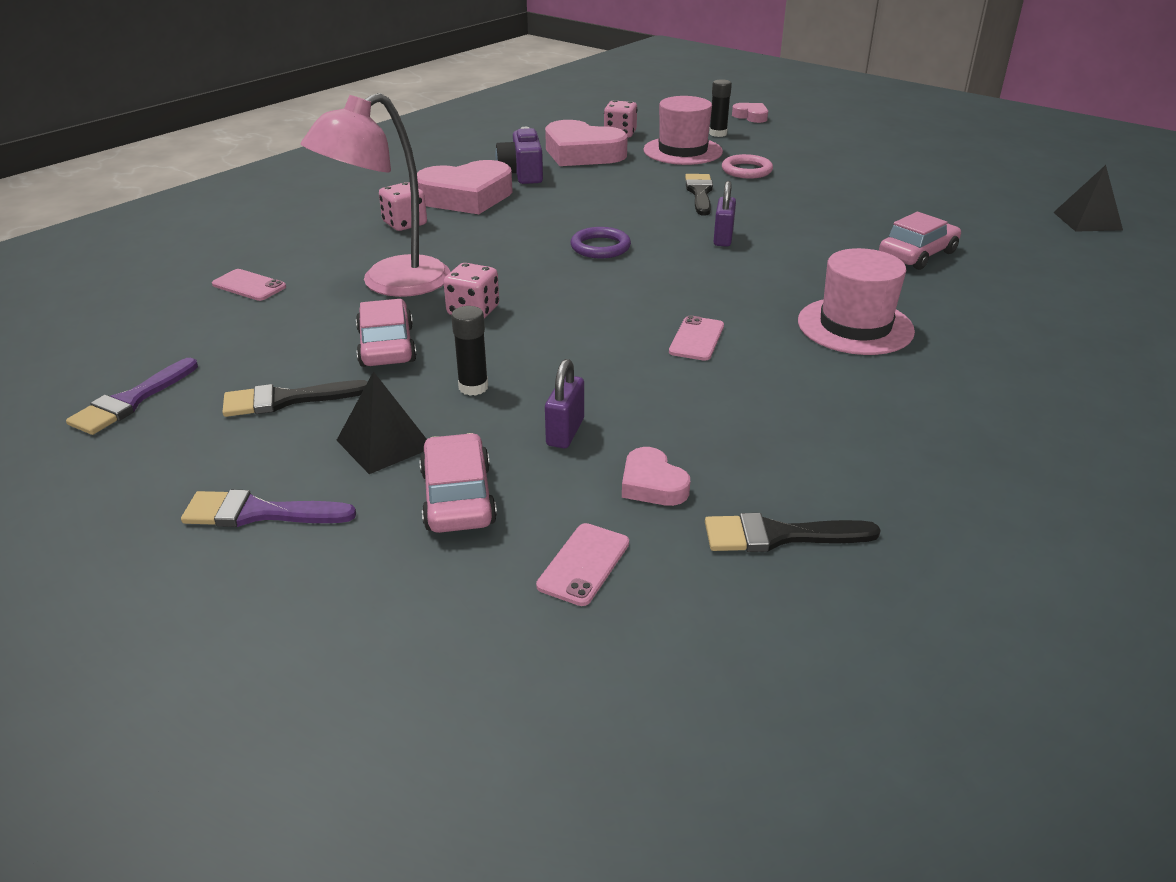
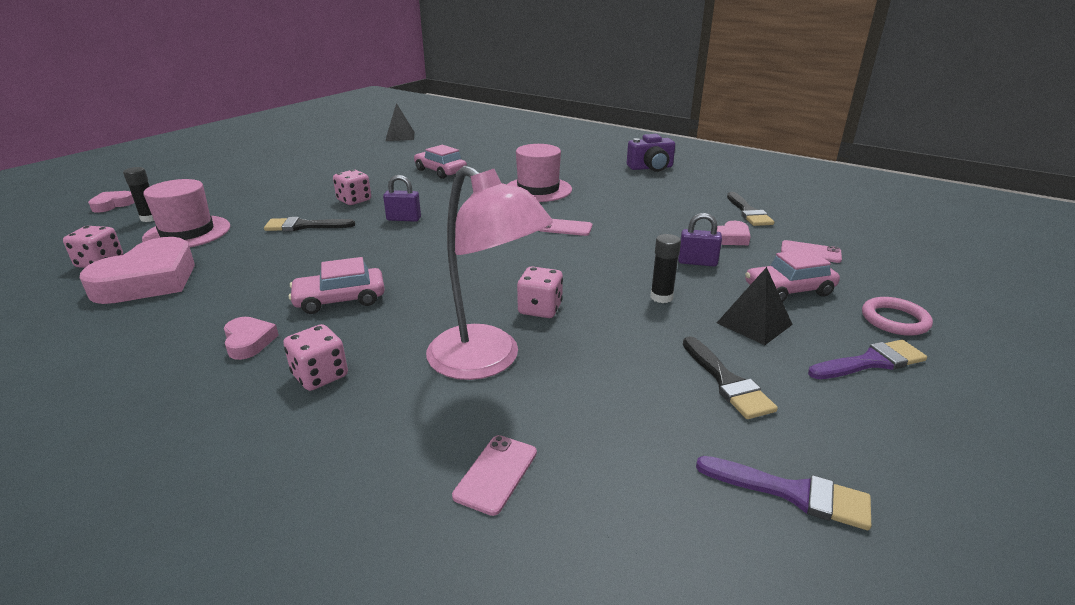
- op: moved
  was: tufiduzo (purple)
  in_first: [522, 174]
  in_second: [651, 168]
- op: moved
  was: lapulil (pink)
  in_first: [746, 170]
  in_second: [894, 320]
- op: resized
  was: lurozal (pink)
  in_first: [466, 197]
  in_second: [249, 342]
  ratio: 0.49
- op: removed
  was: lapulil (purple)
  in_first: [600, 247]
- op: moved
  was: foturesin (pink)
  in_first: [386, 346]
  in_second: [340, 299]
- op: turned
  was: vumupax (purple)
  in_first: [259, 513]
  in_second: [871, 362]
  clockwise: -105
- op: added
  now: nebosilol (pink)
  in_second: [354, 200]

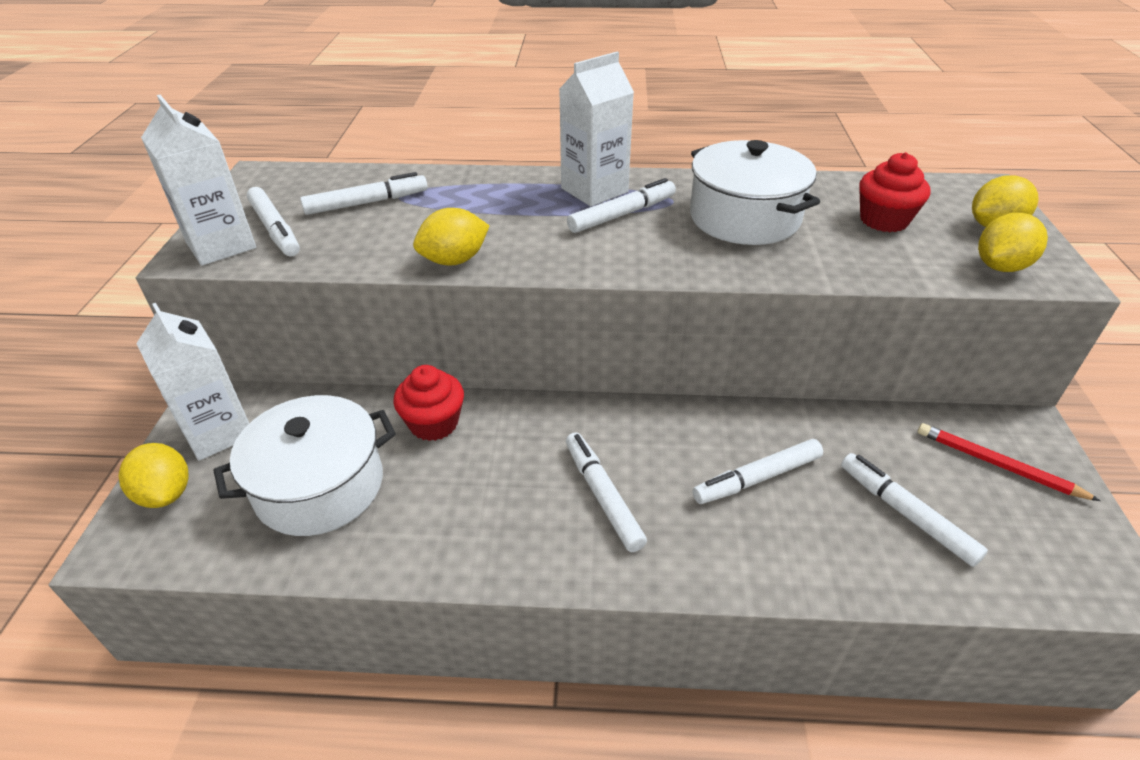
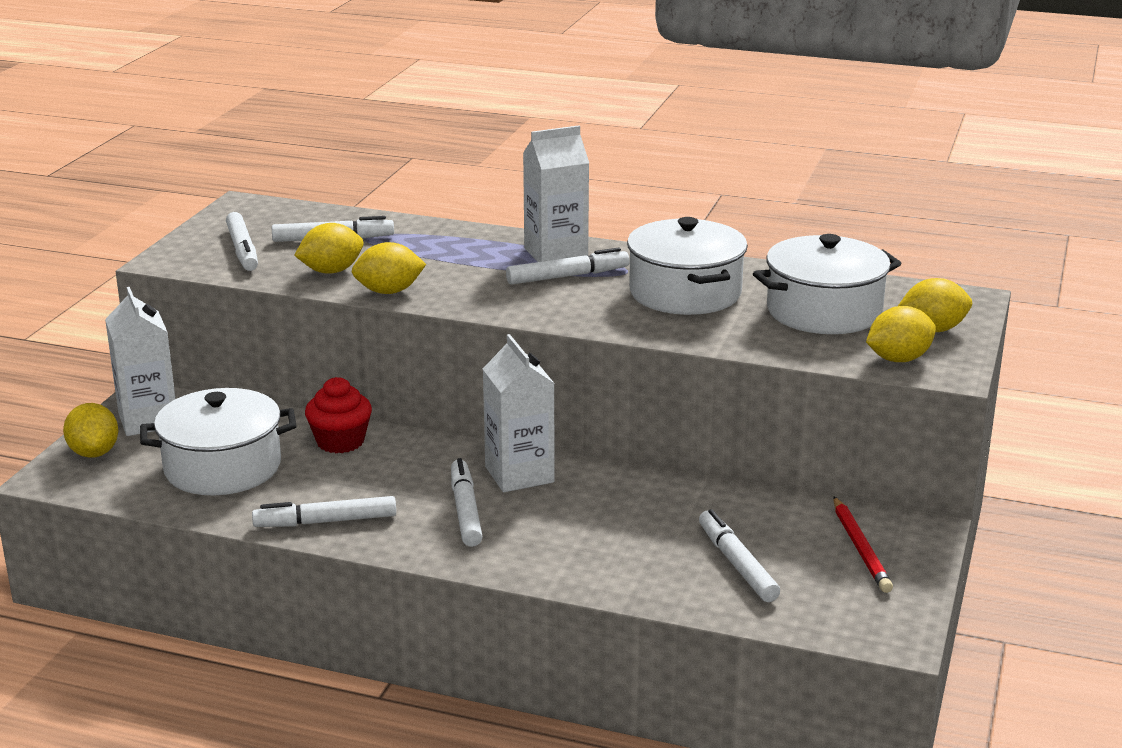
- op: moved
  was: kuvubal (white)
  in_first: [221, 245]
  in_second: [519, 474]
- op: replaced
  was: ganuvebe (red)
  now: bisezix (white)
  in_first: [883, 220]
  in_second: [824, 311]
- op: turned
  was: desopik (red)
  in_first: [997, 464]
  in_second: [860, 548]
  clockwise: -150
- op: moved
  was: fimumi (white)
  in_first: [757, 479]
  in_second: [325, 522]
- op: added
  now: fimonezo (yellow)
  in_second: [331, 271]

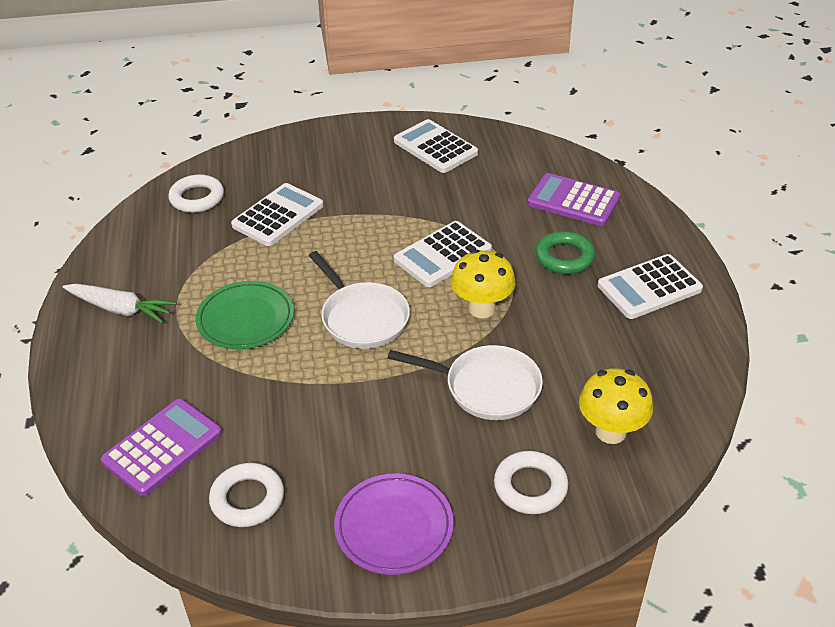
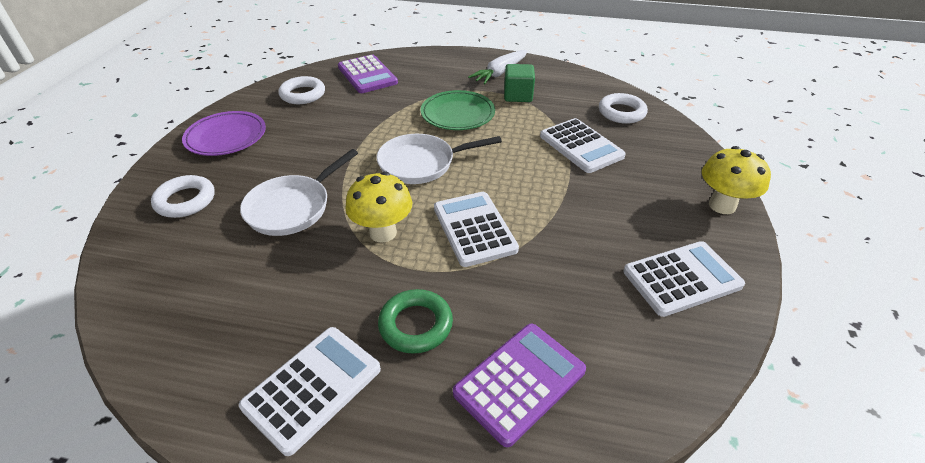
- op: turned
  was: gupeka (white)
  in_first: [649, 287]
  in_second: [313, 388]
  clockwise: 45
- op: moved
  was: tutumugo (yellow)
  in_first: [610, 432]
  in_second: [722, 205]
- op: added
  now: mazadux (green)
  in_second: [518, 95]

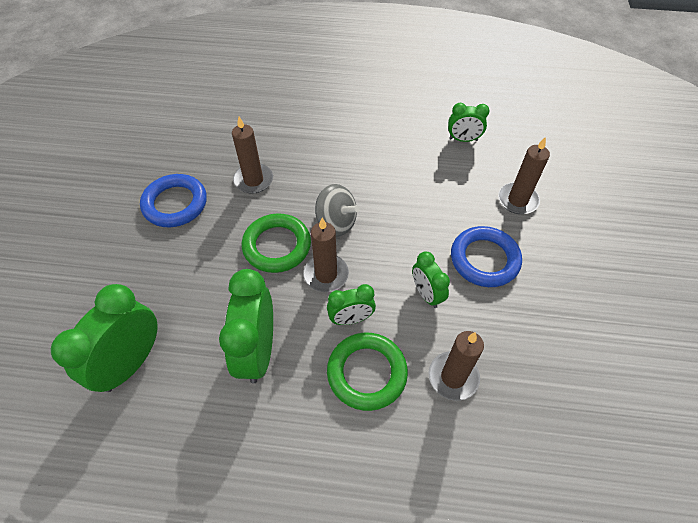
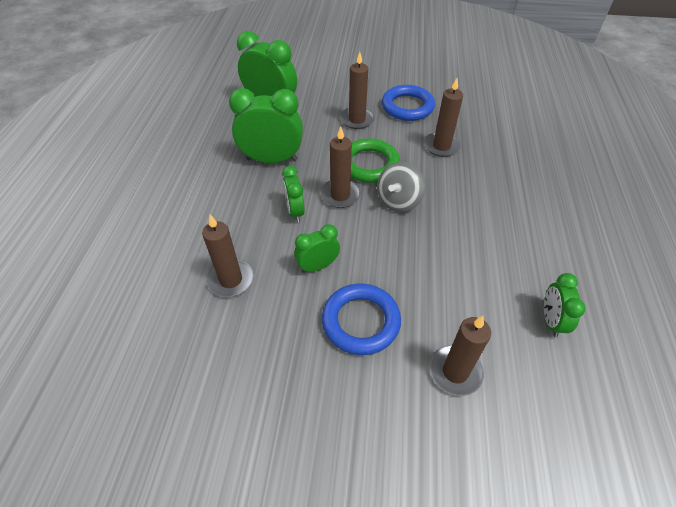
- op: removed
  was: lapulil (green)
  in_first: [367, 373]
- op: added
  now: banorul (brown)
  in_second: [357, 120]

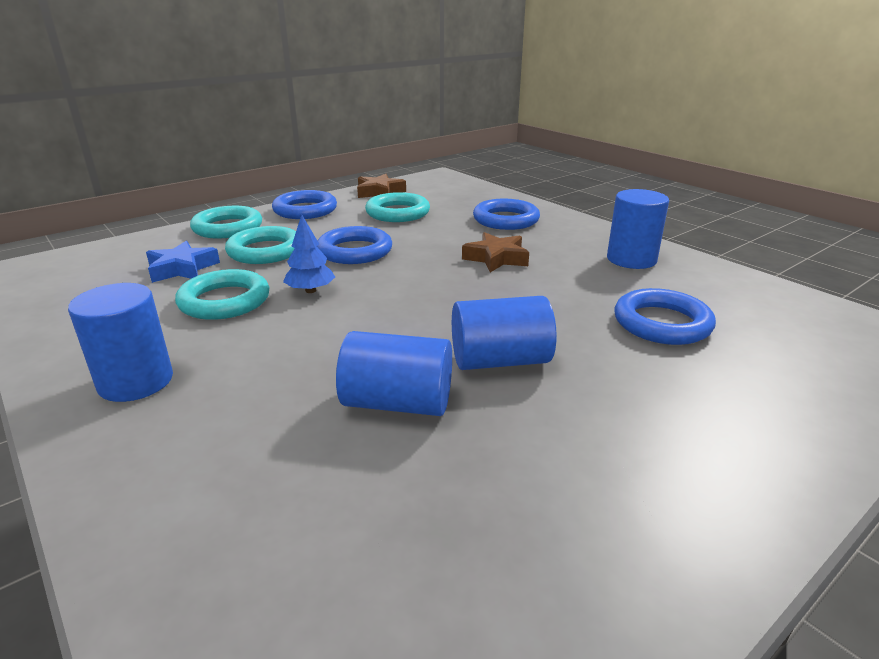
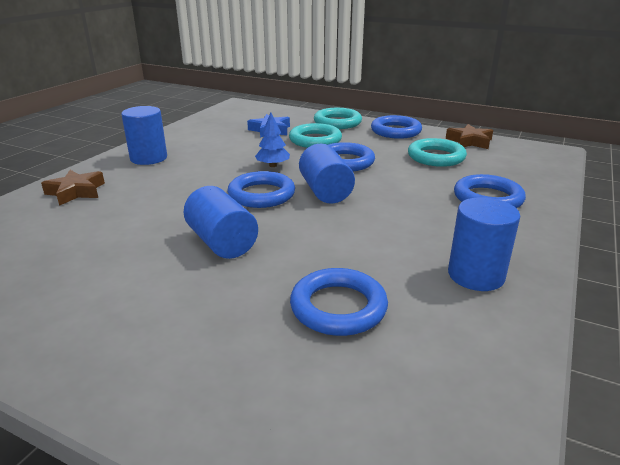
- op: moved
  was: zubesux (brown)
  in_first: [496, 258]
  in_second: [76, 192]
- op: removed
  was: lapulil (turquoise)
  in_first: [224, 301]
- op: moved
  was: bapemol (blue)
  in_first: [397, 403]
  in_second: [325, 191]
- op: added
  now: lapulil (blue)
  in_second: [261, 194]

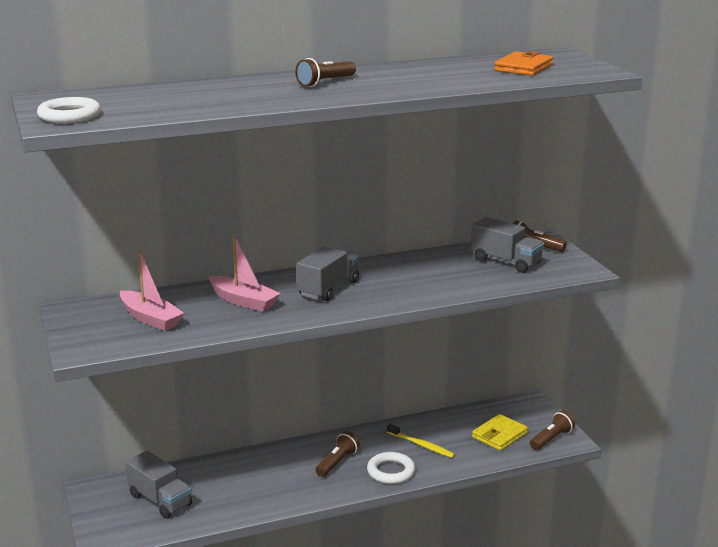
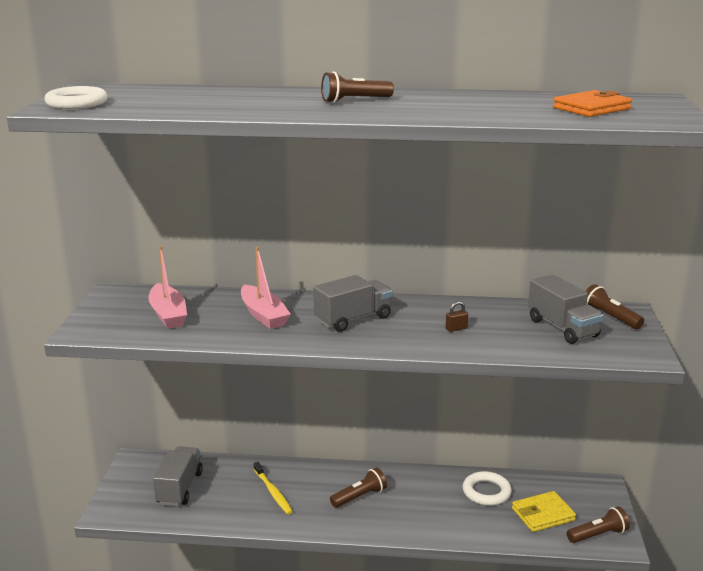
- op: moved
  was: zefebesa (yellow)
  in_first: [422, 445]
  in_second: [273, 492]
- op: turned
  was: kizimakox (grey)
  in_first: [160, 500]
  in_second: [180, 488]
  clockwise: -150
- op: moved
  was: lapulil (white)
  in_first: [391, 471]
  in_second: [486, 492]
- op: added
  now: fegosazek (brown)
  in_second: [456, 328]

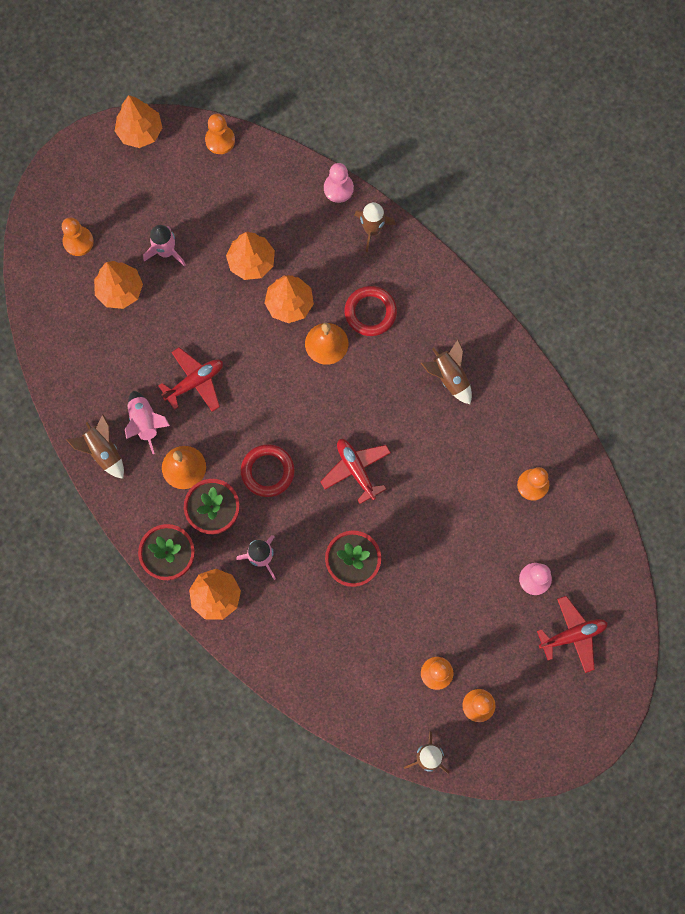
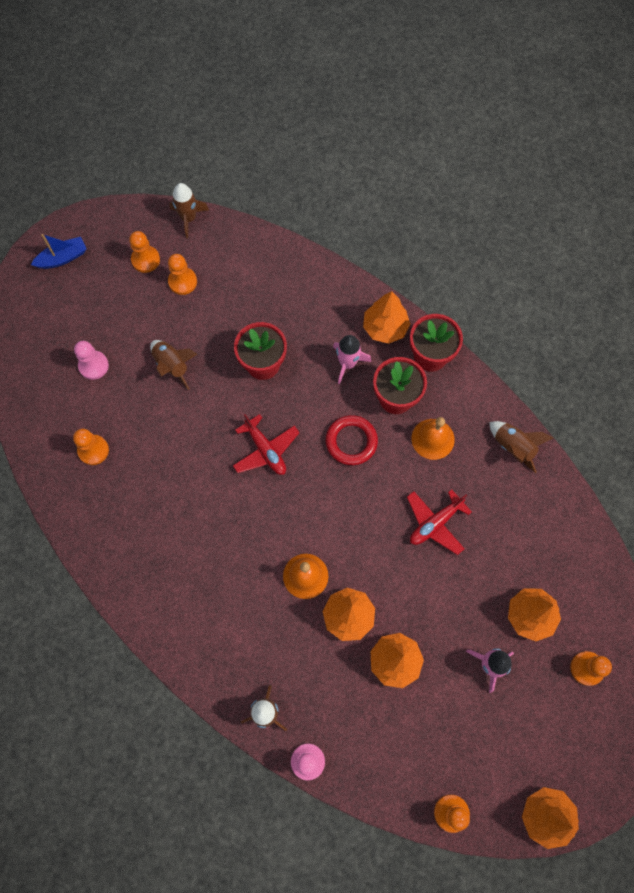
- op: removed
  was: lapulil (red)
  in_first: [370, 312]
- op: moved
  was: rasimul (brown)
  in_first: [449, 377]
  in_second: [172, 365]
- op: removed
  was: rasimul (pink)
  in_first: [145, 423]
- op: removed
  was: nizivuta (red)
  in_first: [572, 635]
- op: added
  now: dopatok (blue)
  in_second: [63, 258]

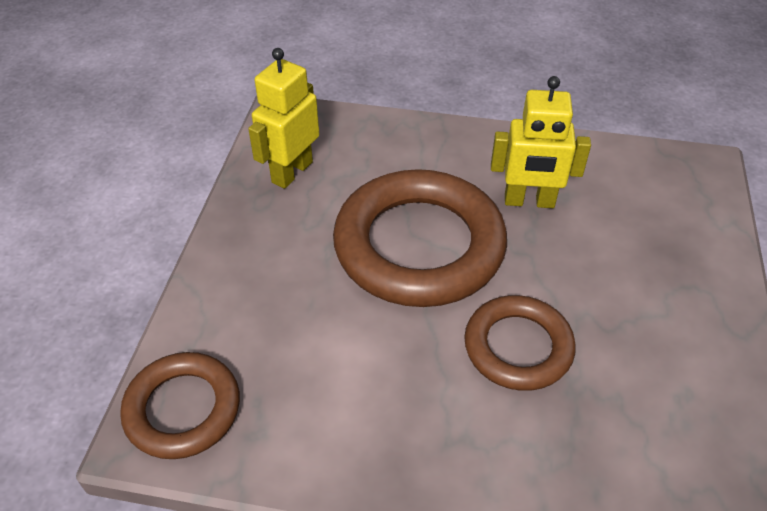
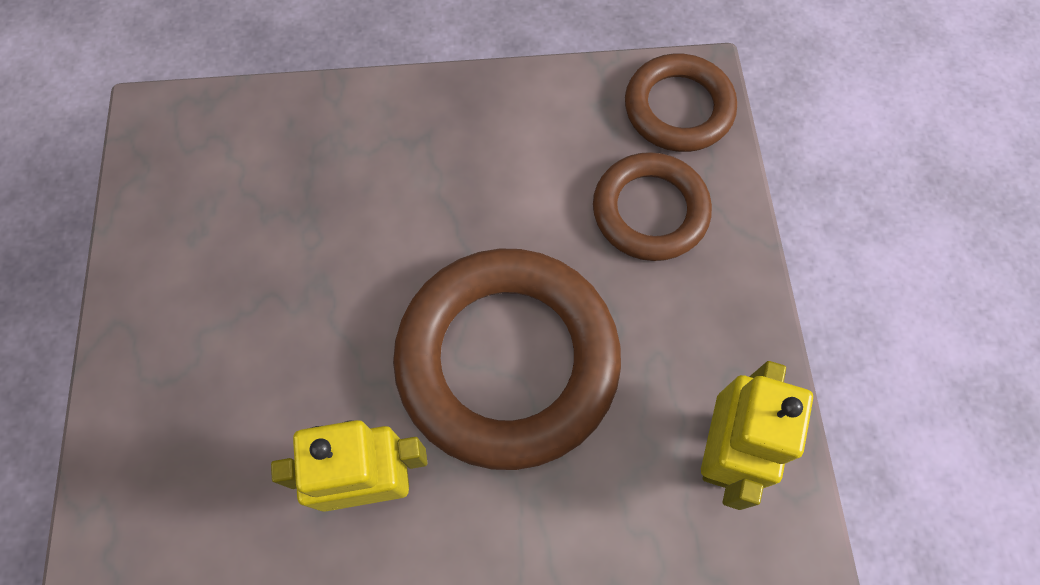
- op: moved
  was: lapulil (brown)
  in_first: [518, 347]
  in_second: [650, 211]

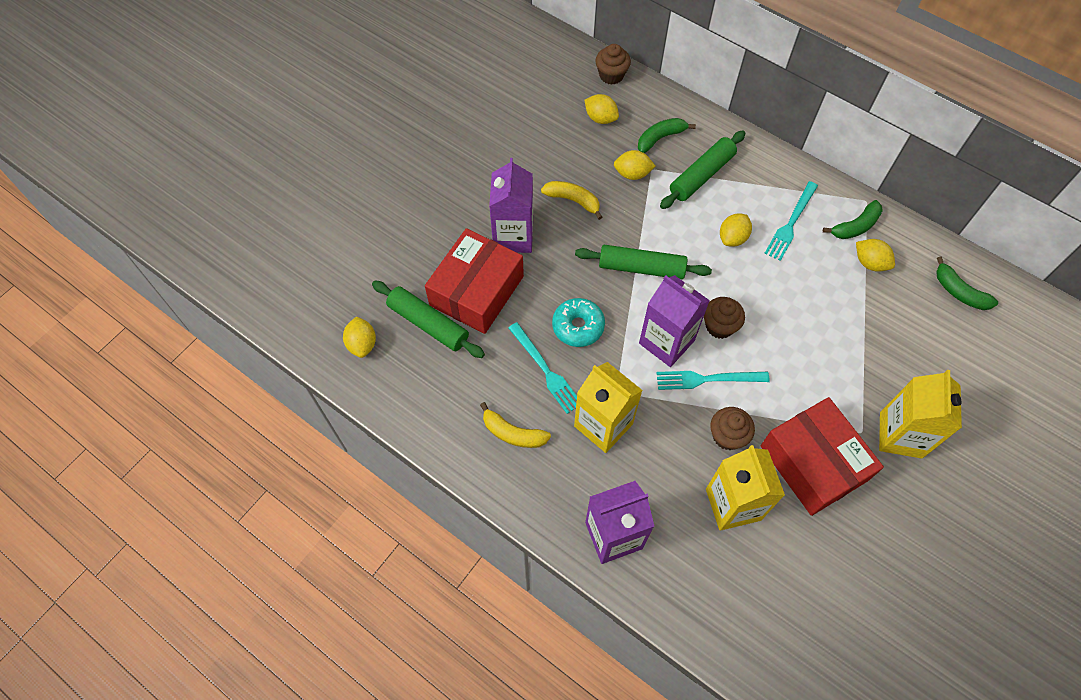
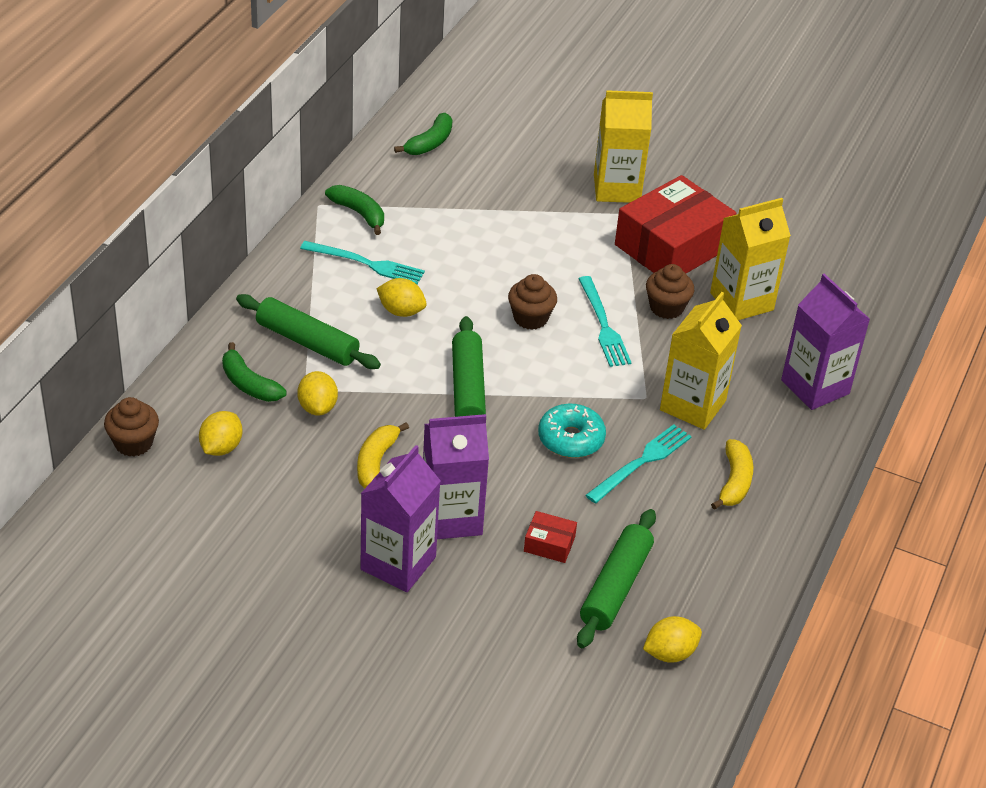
- op: resized
  was: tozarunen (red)
  in_first: [476, 291]
  in_second: [549, 544]
  ratio: 0.41
- op: removed
  was: fimonezo (yellow)
  in_first: [870, 263]
- op: moved
  was: kuvubal (purple)
  in_first: [666, 342]
  in_second: [398, 563]

